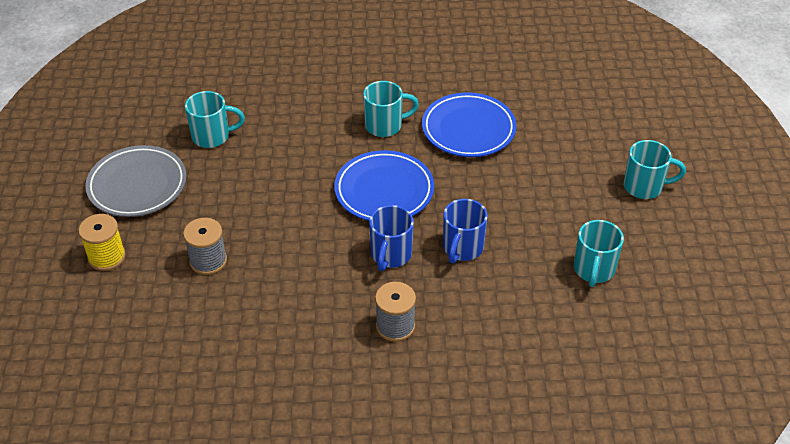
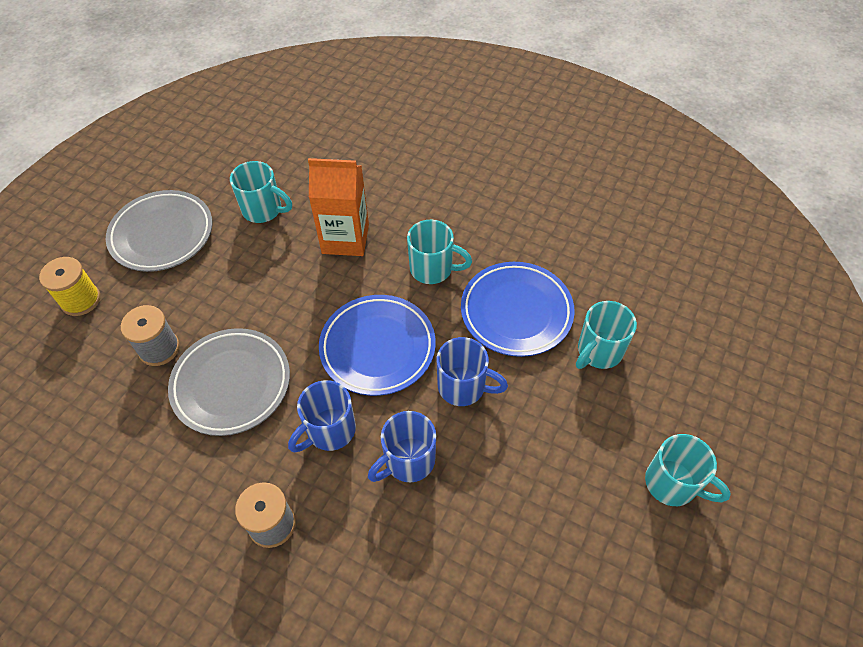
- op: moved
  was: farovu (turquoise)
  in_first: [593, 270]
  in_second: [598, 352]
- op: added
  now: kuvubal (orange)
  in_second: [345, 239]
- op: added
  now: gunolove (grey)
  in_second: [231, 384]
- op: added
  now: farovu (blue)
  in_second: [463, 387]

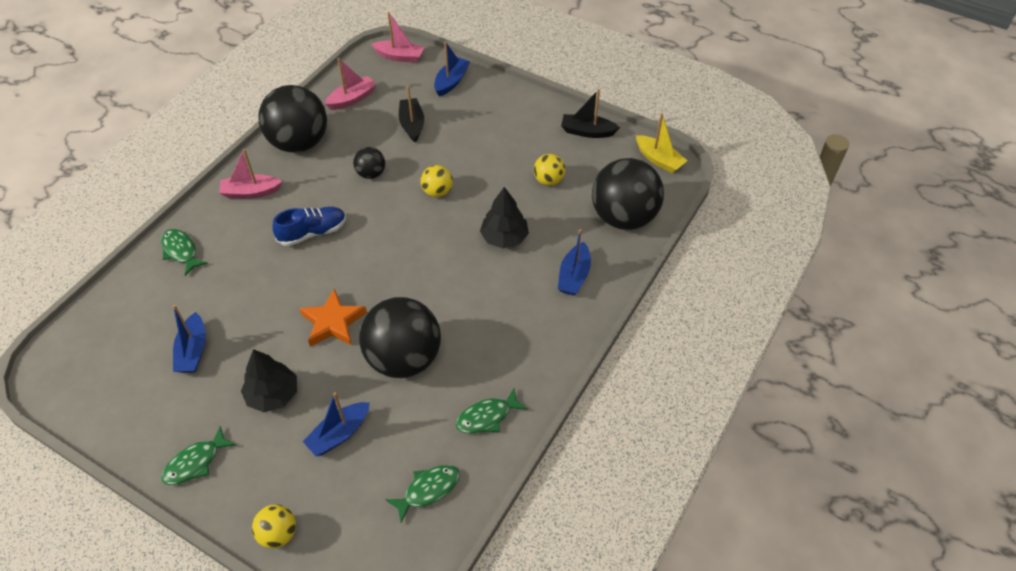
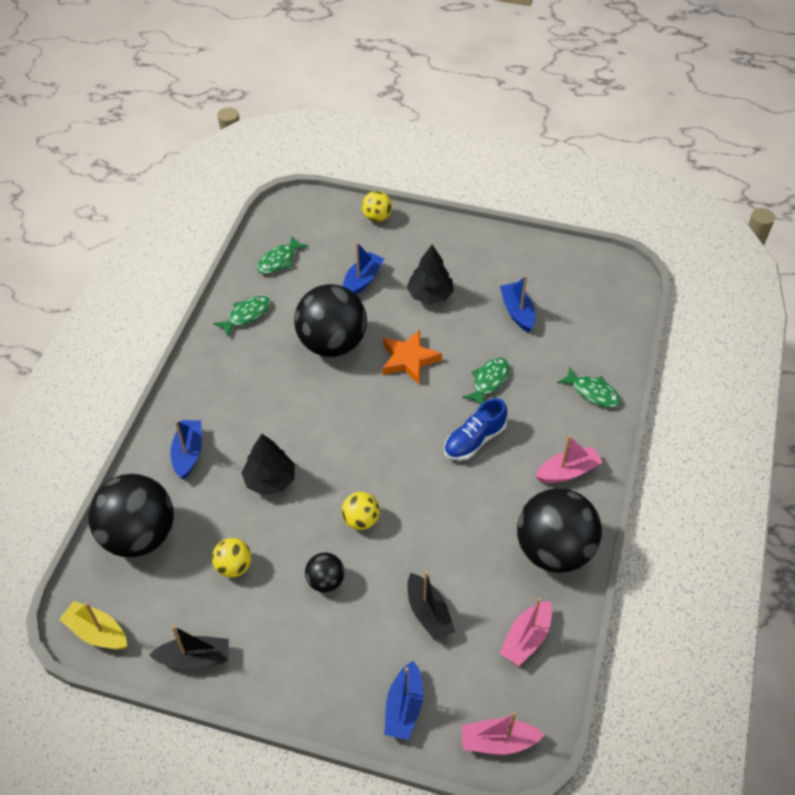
- op: moved
  was: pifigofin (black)
  in_first: [371, 174]
  in_second: [325, 581]
- op: moved
  was: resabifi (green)
  in_first: [195, 462]
  in_second: [489, 381]

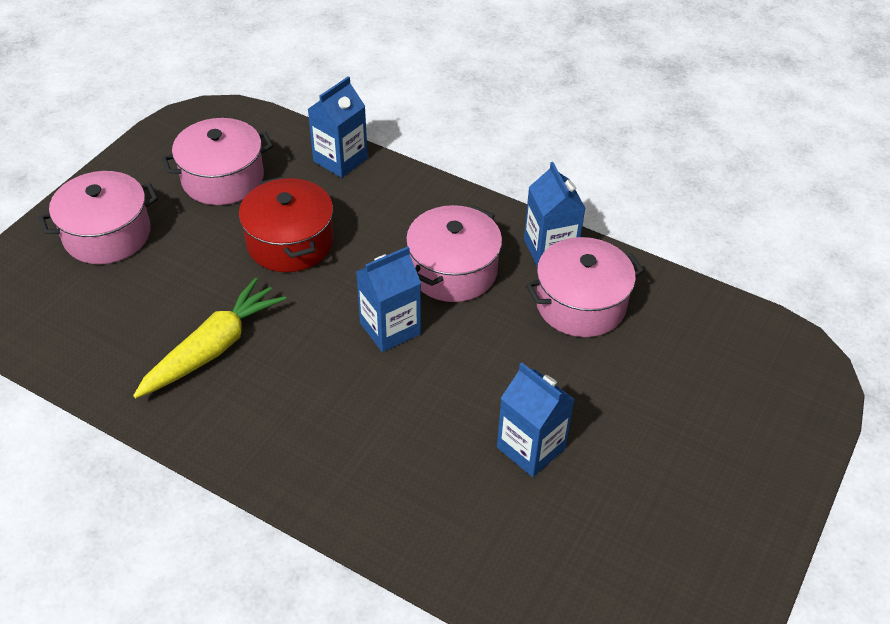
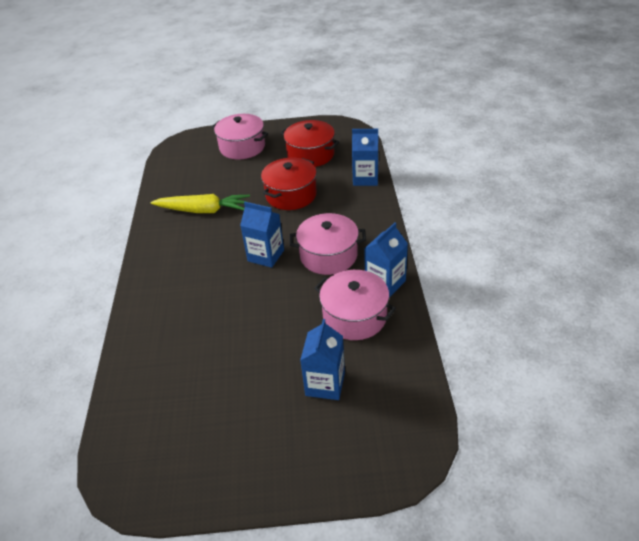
- op: recoloured
  was: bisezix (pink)
  now: bisezix (red)
  in_first: [223, 178]
  in_second: [310, 154]
- op: moved
  was: kuvubal (blue)
  in_first: [531, 448]
  in_second: [325, 384]

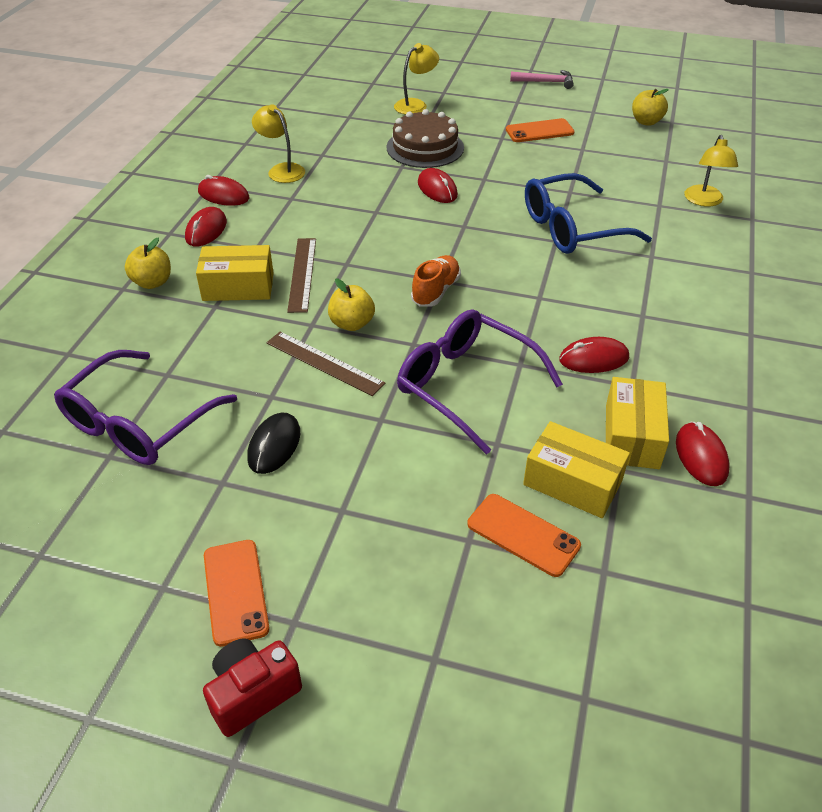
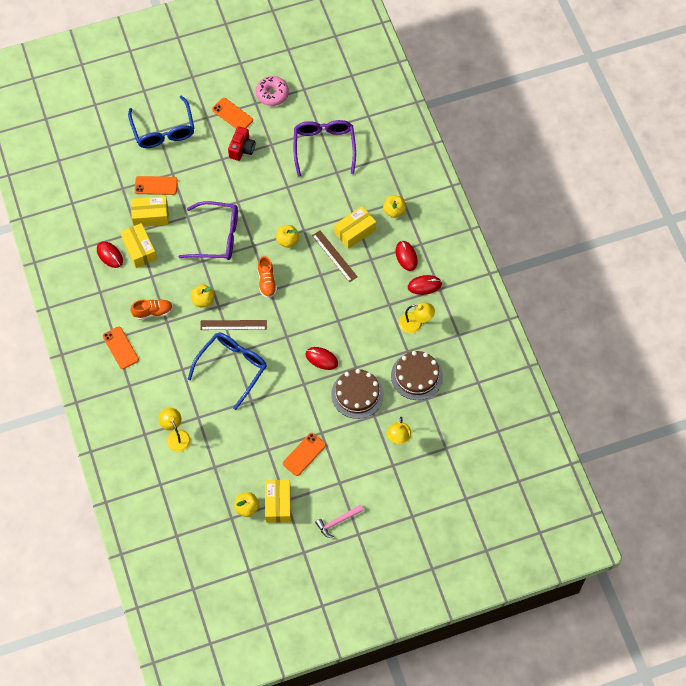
- op: moved
  was: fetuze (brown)
  in_first: [324, 363]
  in_second: [233, 325]
- op: removed
  was: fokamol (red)
  in_first: [593, 359]
- op: removed
  was: fokamol (black)
  in_first: [274, 445]
- op: moved
  was: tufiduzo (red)
  in_first: [252, 693]
  in_second: [242, 149]
- op: added
  now: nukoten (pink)
  in_second: [272, 94]
- op: added
  now: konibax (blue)
  in_second: [163, 130]
- op: added
  now: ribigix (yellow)
  in_second: [203, 300]
- op: added
  now: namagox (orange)
  in_second: [153, 312]
- op: added
  now: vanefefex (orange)
  in_second: [120, 348]
- op: added
  now: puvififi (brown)
  in_second: [416, 376]
- op: added
  now: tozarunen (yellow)
  in_second: [278, 504]

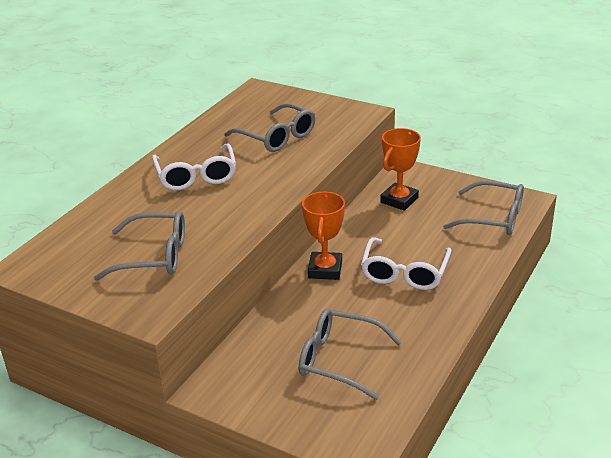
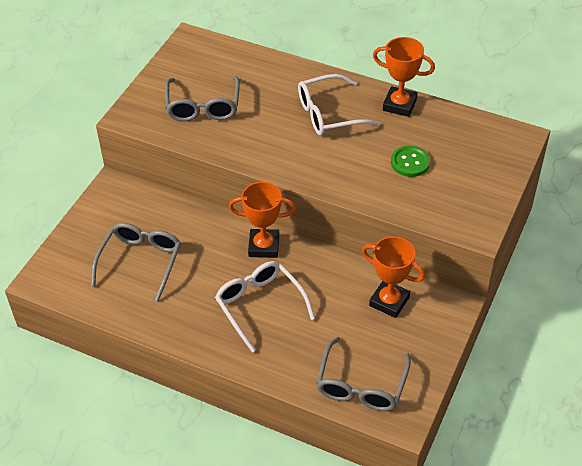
- op: replaced
  was: konibax (grey)
  now: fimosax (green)
  in_first: [277, 137]
  in_second: [410, 162]
- op: turned
  was: konibax (white)
  in_first: [404, 273]
  in_second: [260, 305]
  clockwise: 45
- op: added
  now: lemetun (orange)
  in_second: [399, 105]

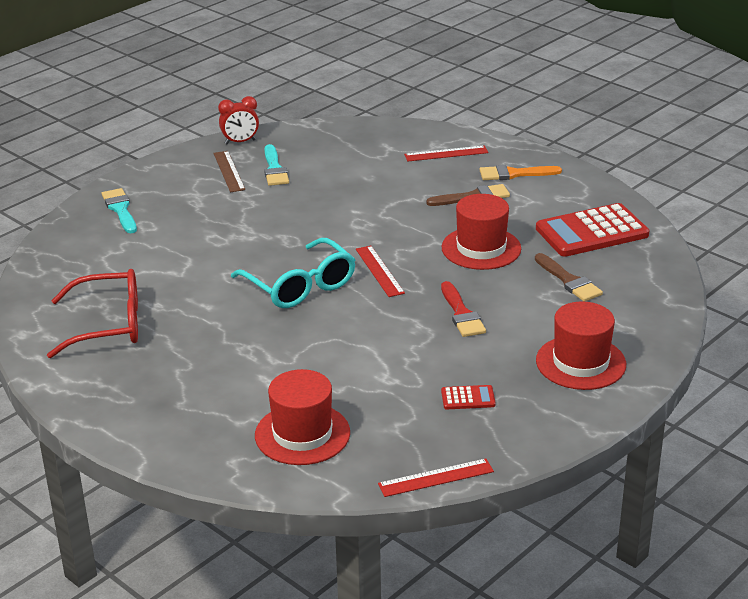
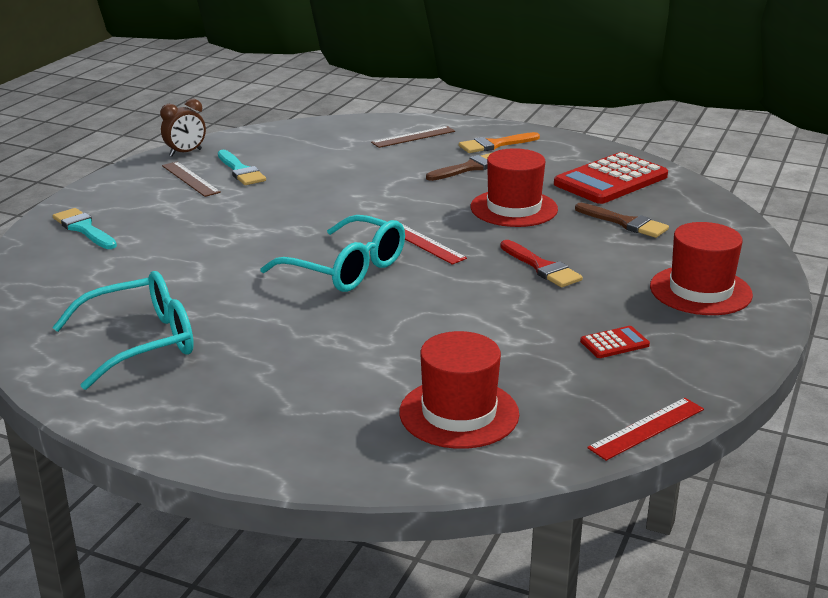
- op: recoloured
  was: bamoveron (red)
  now: bamoveron (brown)
  in_first: [240, 142]
  in_second: [185, 153]
- op: recoloured
  was: fetuze (red)
  now: fetuze (brown)
  in_first: [446, 154]
  in_second: [413, 137]
- op: recoloured
  was: konibax (red)
  now: konibax (turquoise)
  in_first: [109, 325]
  in_second: [142, 342]

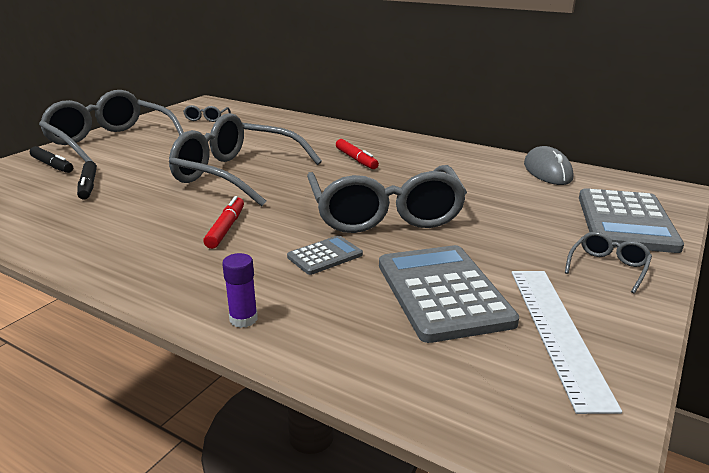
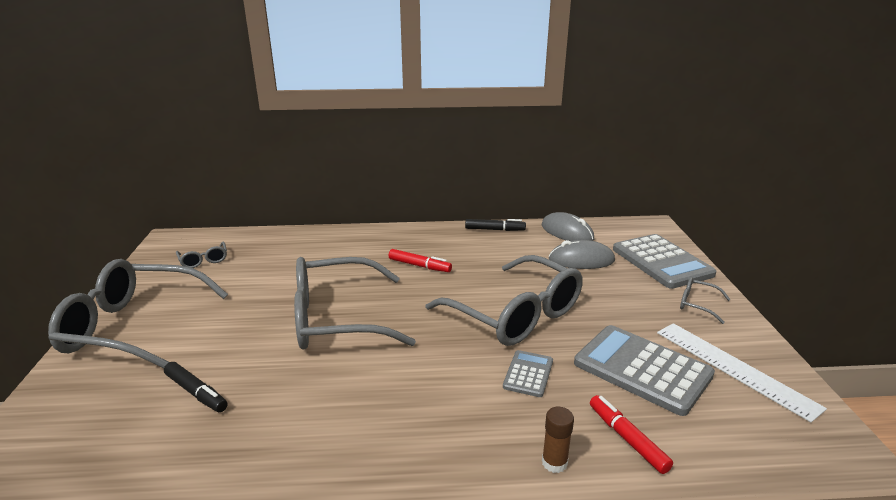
- op: moved
  was: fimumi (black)
  in_first: [52, 165]
  in_second: [494, 229]
- op: moved
  was: fimumi (red)
  in_first: [226, 228]
  in_second: [627, 439]
- op: turned
  was: konibax (grey)
  in_first: [608, 268]
  in_second: [697, 305]
  clockwise: -60
- op: recoloured
  was: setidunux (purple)
  now: setidunux (brown)
  in_first: [243, 319]
  in_second: [554, 463]
- op: added
  now: fokamol (grey)
  in_second: [581, 260]

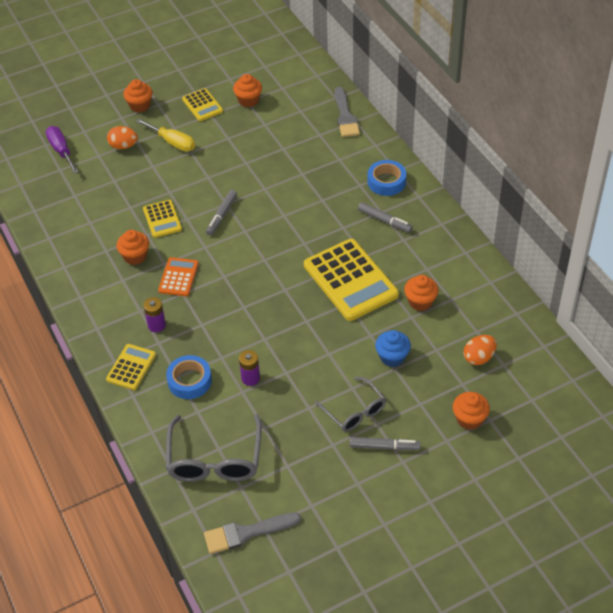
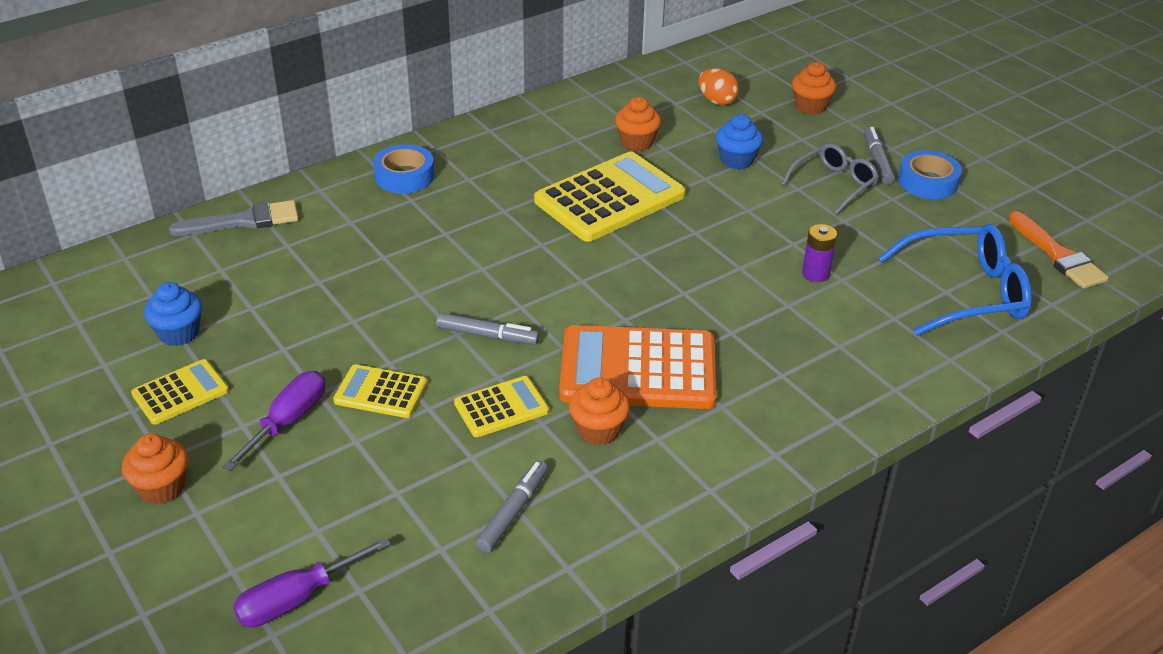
- op: recoloured
  was: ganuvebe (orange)
  now: ganuvebe (blue)
  in_first: [248, 100]
  in_second: [179, 333]
- op: recoloured
  was: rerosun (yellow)
  now: rerosun (purple)
  in_first: [172, 142]
  in_second: [288, 421]
- op: removed
  was: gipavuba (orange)
  in_first: [123, 146]
- op: moved
  was: fimumi (grey)
  in_first: [384, 221]
  in_second: [513, 512]
- op: resized
  was: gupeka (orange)
  in_first: [178, 277]
  in_second: [638, 369]
  ratio: 1.93
- op: removed
  was: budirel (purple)
  in_first: [156, 325]
- op: moved
  was: gupeka (yellow)
  in_first: [131, 367]
  in_second: [380, 392]
- op: moved
  was: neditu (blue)
  in_first: [189, 381]
  in_second: [927, 182]
- op: recoloured
  was: konibax (grey)
  now: konibax (blue)
  in_first: [215, 459]
  in_second: [965, 293]
- op: recoloured
  was: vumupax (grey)
  now: vumupax (orange)
  in_first: [247, 533]
  in_second: [1057, 255]

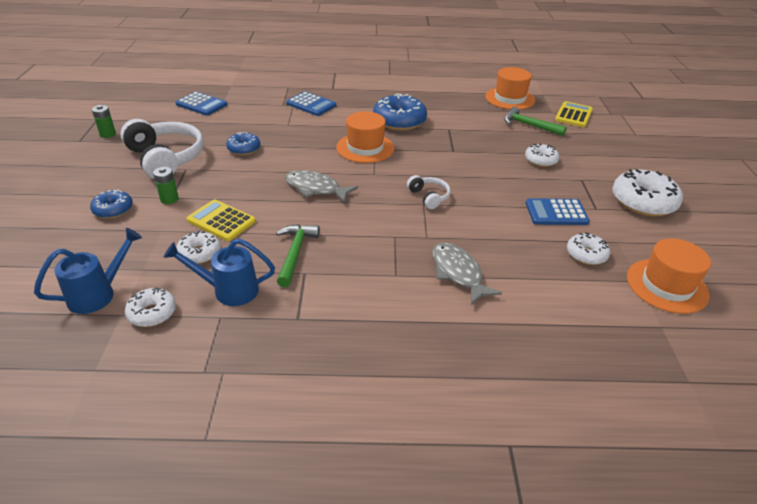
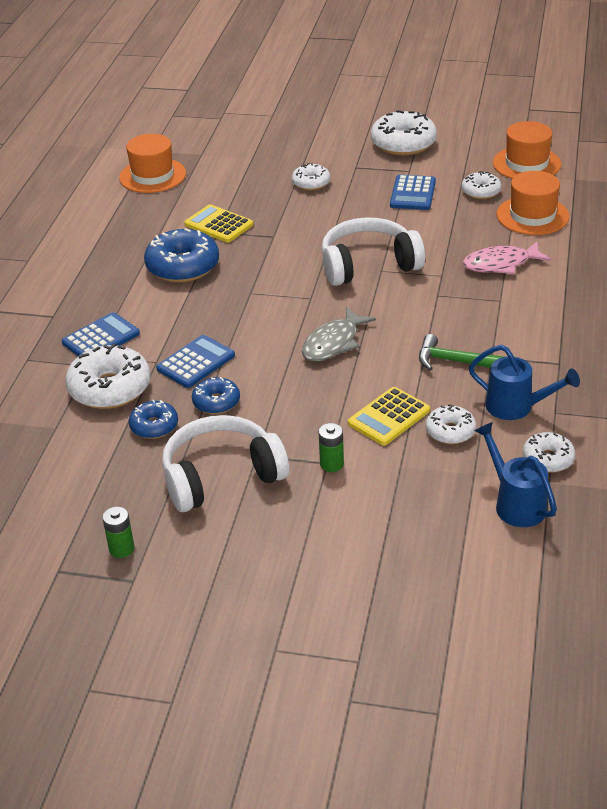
- op: moved
  was: gupeka (blue)
  in_first: [201, 104]
  in_second: [196, 362]
- op: moved
  was: gupeka (yellow)
  in_first: [573, 115]
  in_second: [219, 225]
- op: removed
  was: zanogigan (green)
  in_first: [529, 125]
- op: moved
  was: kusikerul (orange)
  in_first: [365, 148]
  in_second: [532, 215]
- op: resized
  was: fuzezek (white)
  in_first: [429, 197]
  in_second: [368, 265]
  ratio: 2.04
- op: moved
  was: nukoten (blue)
  in_first: [113, 210]
  in_second: [154, 426]
- op: turned
  was: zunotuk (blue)
  in_first: [229, 290]
  in_second: [516, 407]
  clockwise: -75
- op: recoloured
  was: resabifi (grey)
  now: resabifi (pink)
  in_first: [458, 273]
  in_second: [501, 264]
- op: added
  now: nukoten (white)
  in_second: [110, 388]

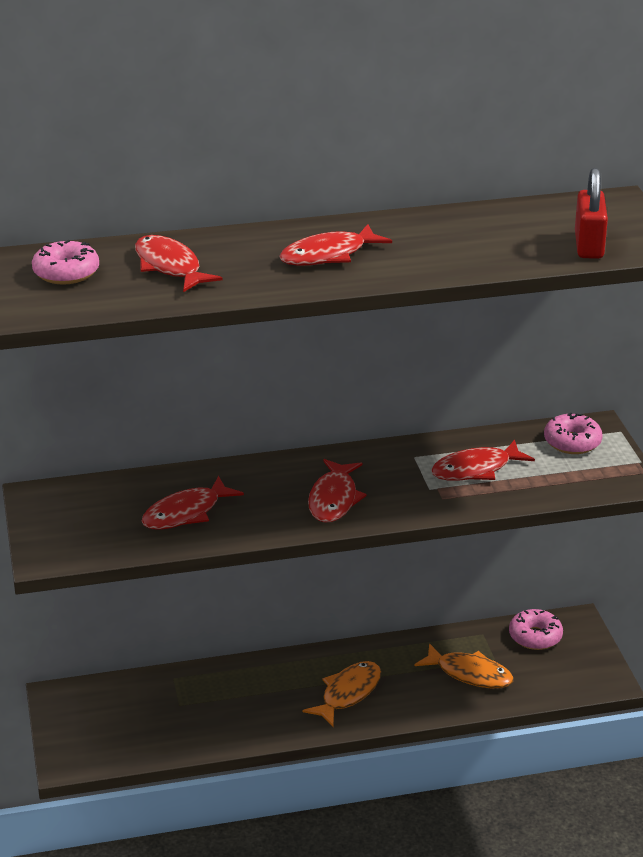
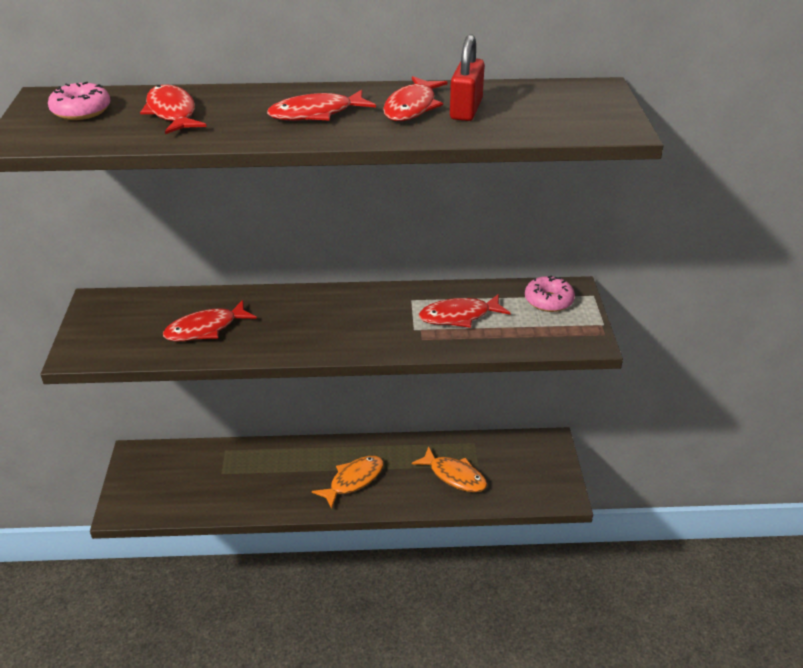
- op: moved
  was: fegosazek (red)
  in_first: [588, 245]
  in_second: [466, 110]
- op: moved
  was: resabifi (red)
  in_first: [333, 499]
  in_second: [412, 107]
- op: removed
  was: nukoten (pink)
  in_first: [535, 636]

